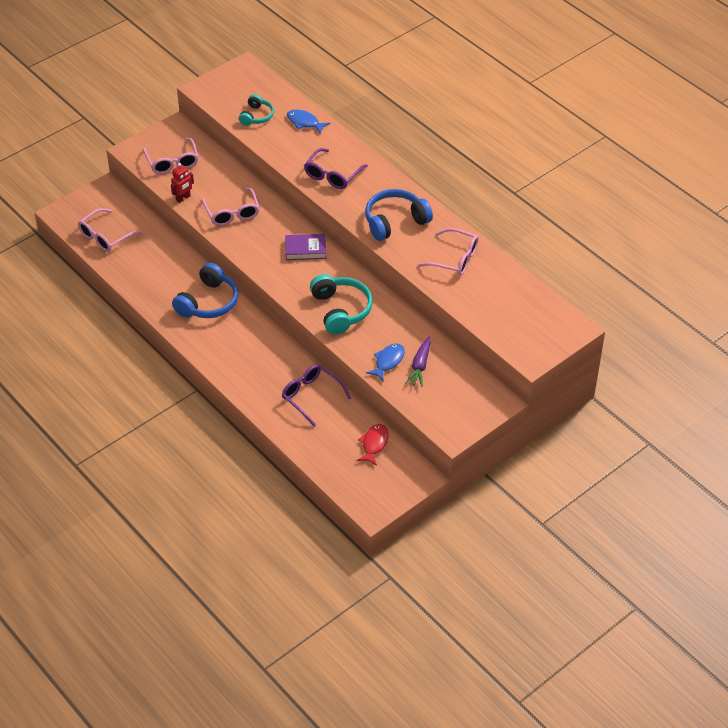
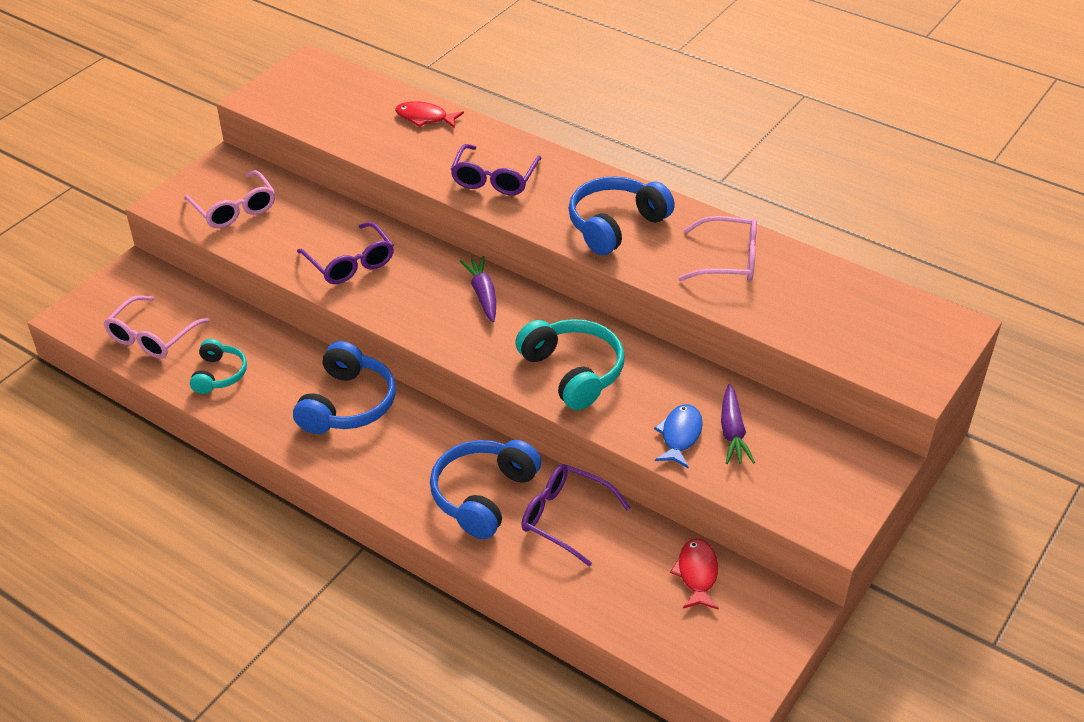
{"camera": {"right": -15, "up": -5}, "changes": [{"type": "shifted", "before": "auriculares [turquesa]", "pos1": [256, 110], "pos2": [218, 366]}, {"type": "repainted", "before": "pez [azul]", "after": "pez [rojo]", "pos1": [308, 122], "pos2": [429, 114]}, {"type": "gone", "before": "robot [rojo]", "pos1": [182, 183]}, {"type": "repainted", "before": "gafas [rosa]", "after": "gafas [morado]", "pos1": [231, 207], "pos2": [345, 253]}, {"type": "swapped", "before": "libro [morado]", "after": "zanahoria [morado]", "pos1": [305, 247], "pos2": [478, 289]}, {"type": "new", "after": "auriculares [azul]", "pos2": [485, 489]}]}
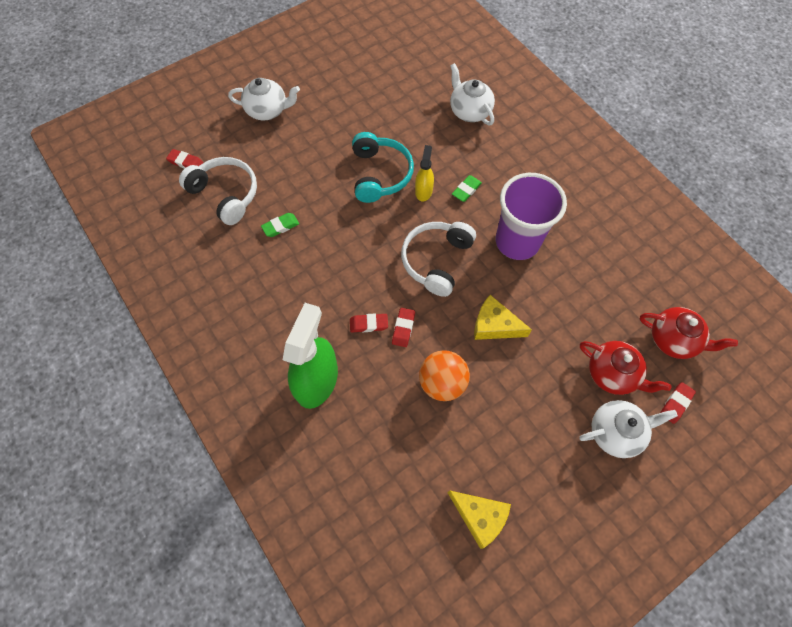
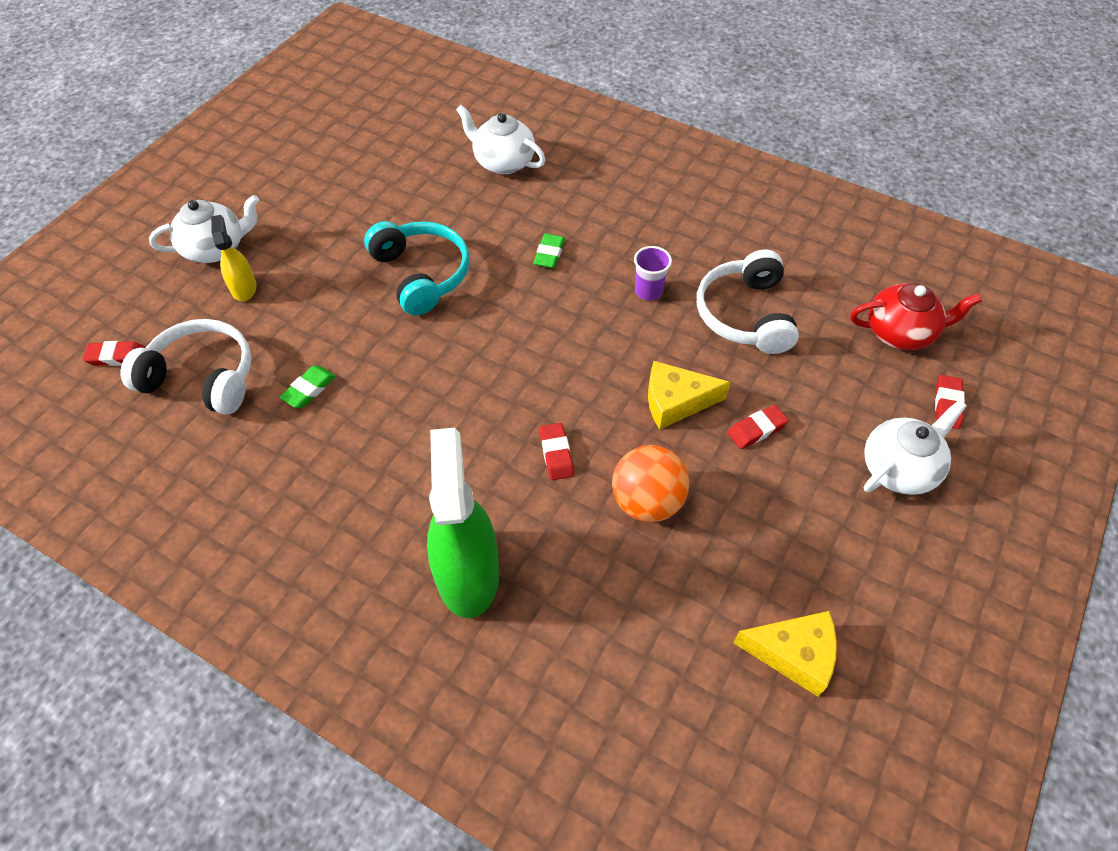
{"camera": {"right": -25, "up": -10}, "changes": [{"type": "shifted", "before": "pulverizador [amarillo]", "pos1": [424, 173], "pos2": [233, 258]}, {"type": "scaled", "before": "vaso [morado]", "pos1": [531, 216], "pos2": [653, 273], "scale": 0.43}, {"type": "shifted", "before": "auriculares [blanco]", "pos1": [438, 259], "pos2": [748, 301]}, {"type": "shifted", "before": "goma de borrar [rojo]", "pos1": [369, 322], "pos2": [758, 427]}, {"type": "gone", "before": "tetera [rojo]", "pos1": [625, 368]}]}
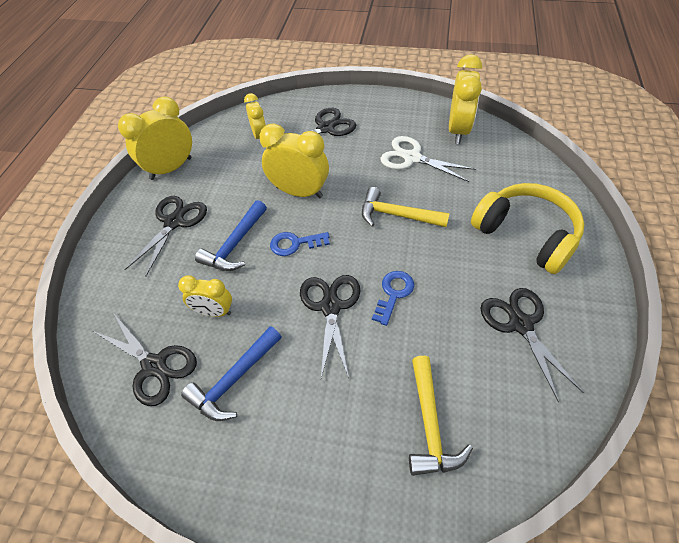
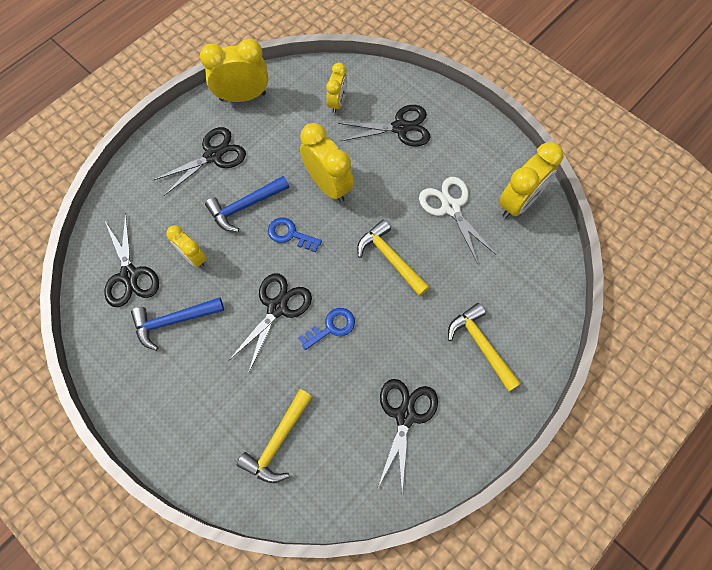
{"camera": {"right": 30, "up": 15}, "changes": [{"type": "swapped", "before": "auriculares [amarillo]", "after": "martillo [amarillo]", "pos1": [527, 228], "pos2": [484, 347]}]}
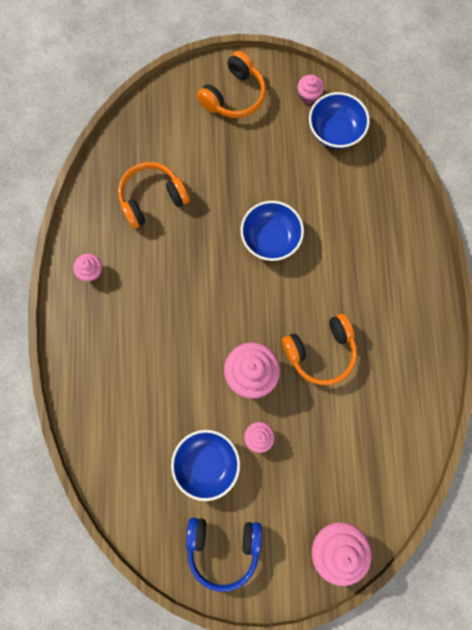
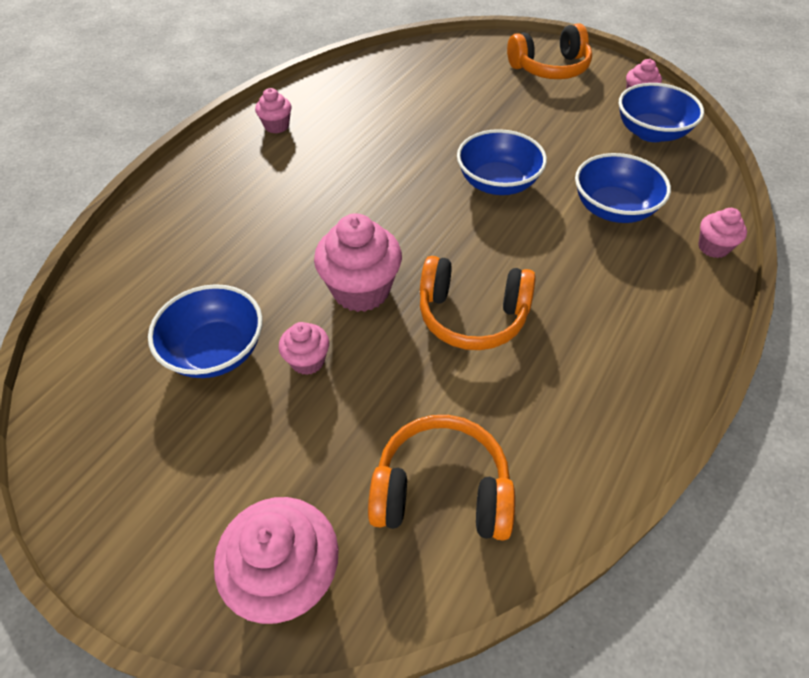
{"camera": {"right": 35, "up": -25}, "changes": [{"type": "shifted", "before": "auriculares [naranja]", "pos1": [154, 195], "pos2": [441, 478]}, {"type": "gone", "before": "auriculares [azul]", "pos1": [224, 555]}, {"type": "new", "after": "cuenco [azul]", "pos2": [623, 188]}, {"type": "new", "after": "magdalena [rosa]", "pos2": [722, 233]}]}
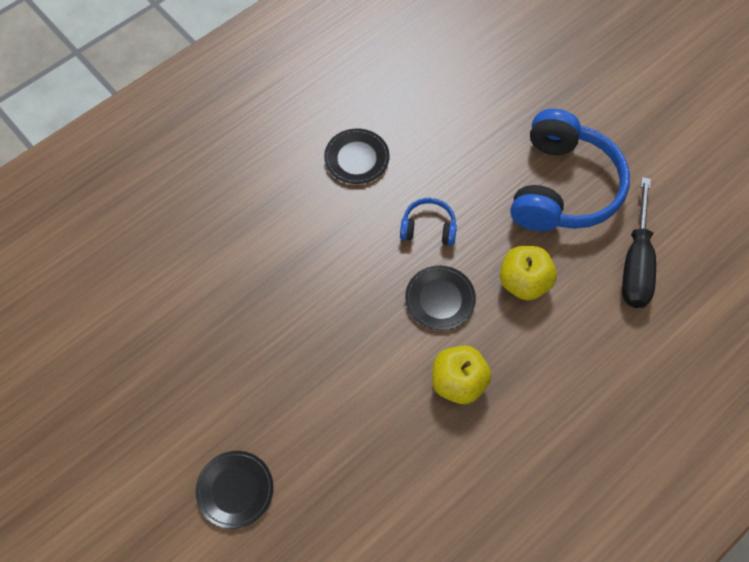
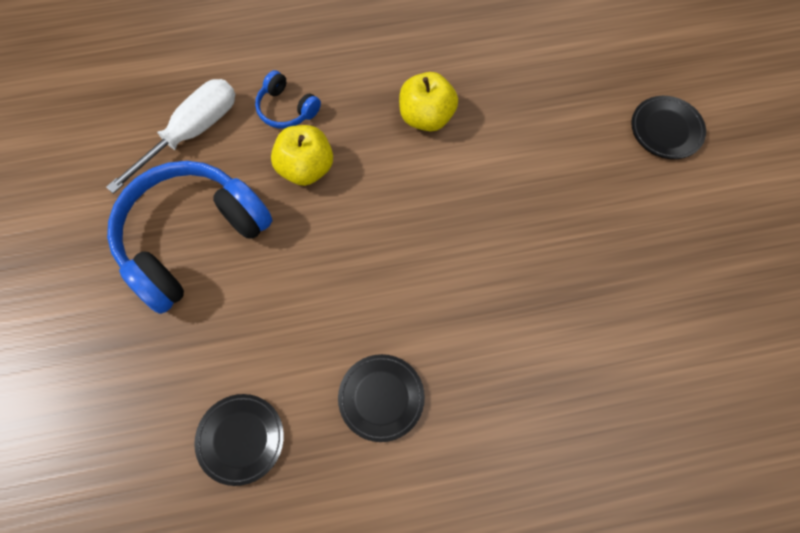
{"camera": {"right": -150, "up": 5}, "changes": [{"type": "repainted", "before": "destornillador [negro]", "after": "destornillador [blanco]", "pos1": [639, 242], "pos2": [171, 136]}, {"type": "shifted", "before": "auriculares [azul]", "pos1": [428, 222], "pos2": [288, 99]}, {"type": "shifted", "before": "plato [negro]", "pos1": [440, 297], "pos2": [239, 440]}]}
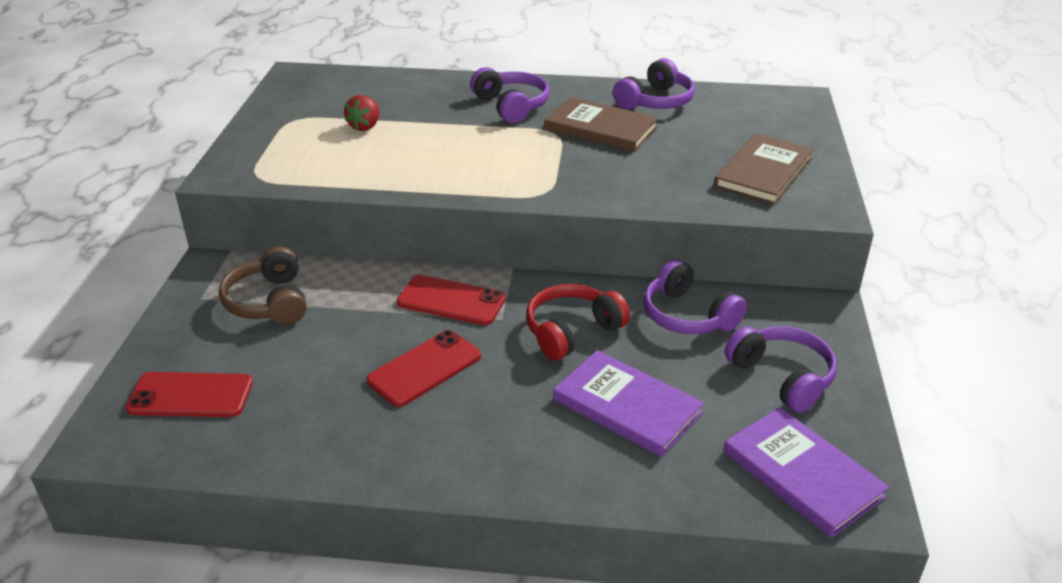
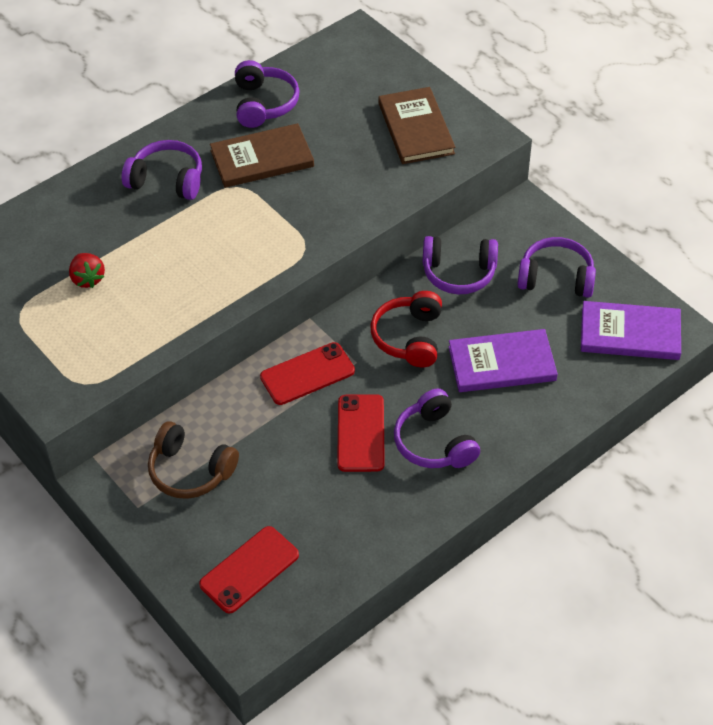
{"camera": {"right": -45, "up": 15}, "changes": [{"type": "new", "after": "auriculares [morado]", "pos2": [437, 428]}]}
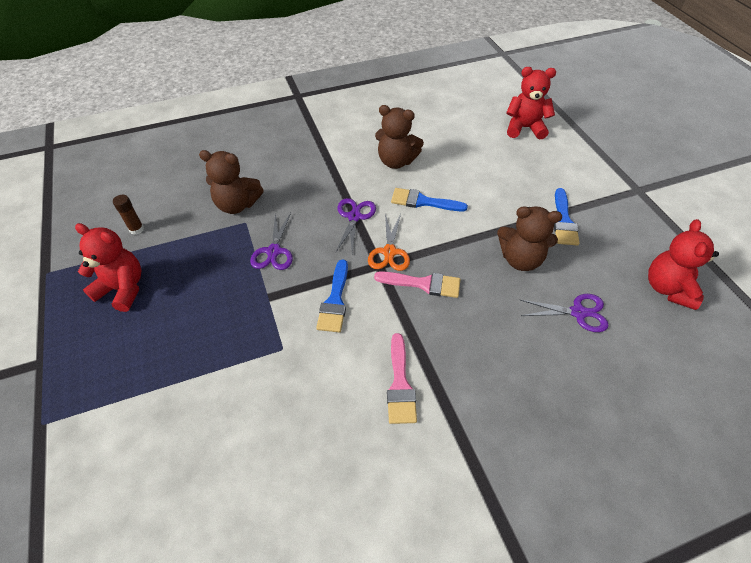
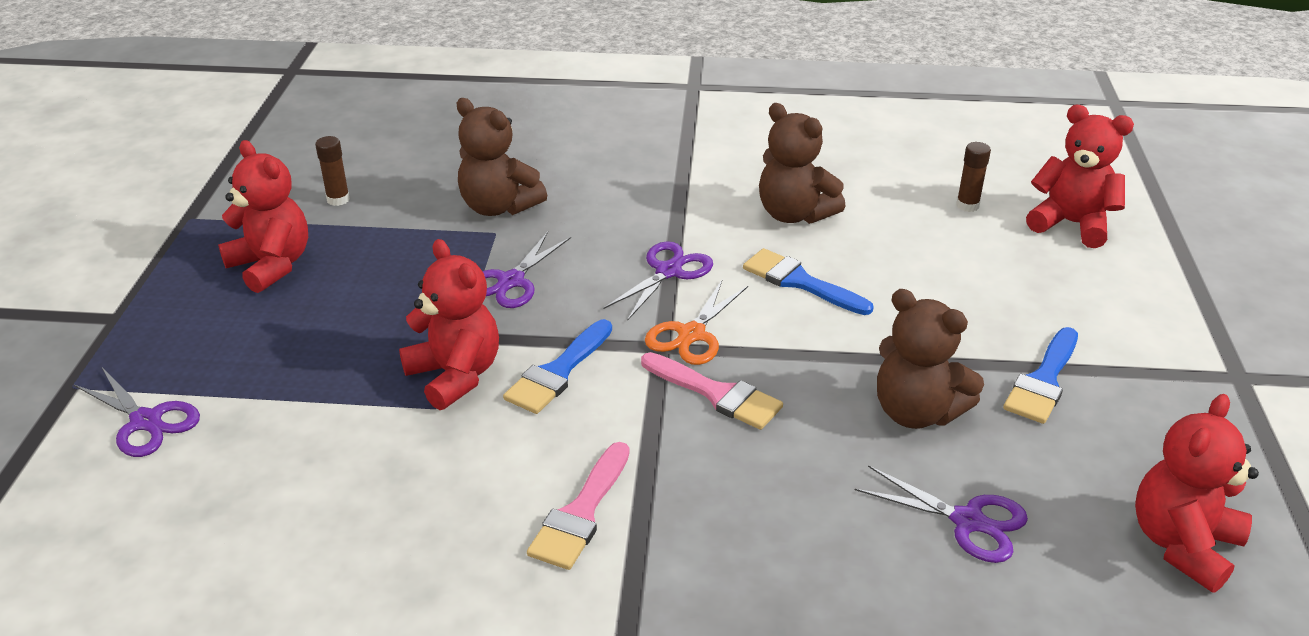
{"camera": {"right": 25, "up": -15}, "changes": [{"type": "new", "after": "barra de pegamento [marrón]", "pos2": [973, 177]}, {"type": "new", "after": "osito [rojo]", "pos2": [449, 324]}, {"type": "new", "after": "tijeras [morado]", "pos2": [136, 412]}]}
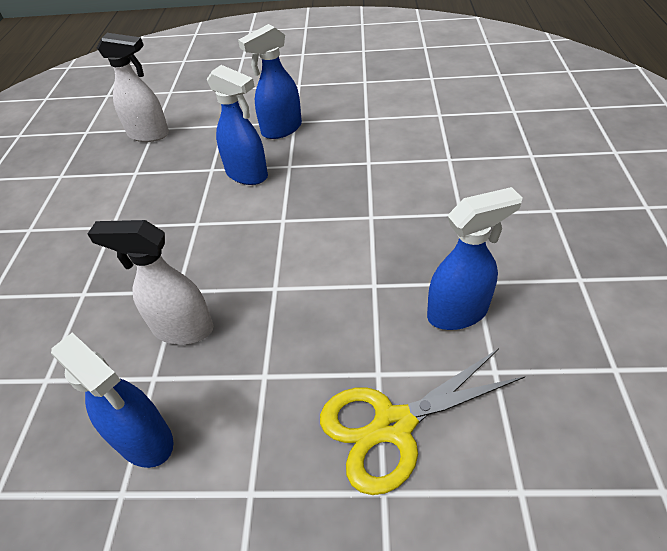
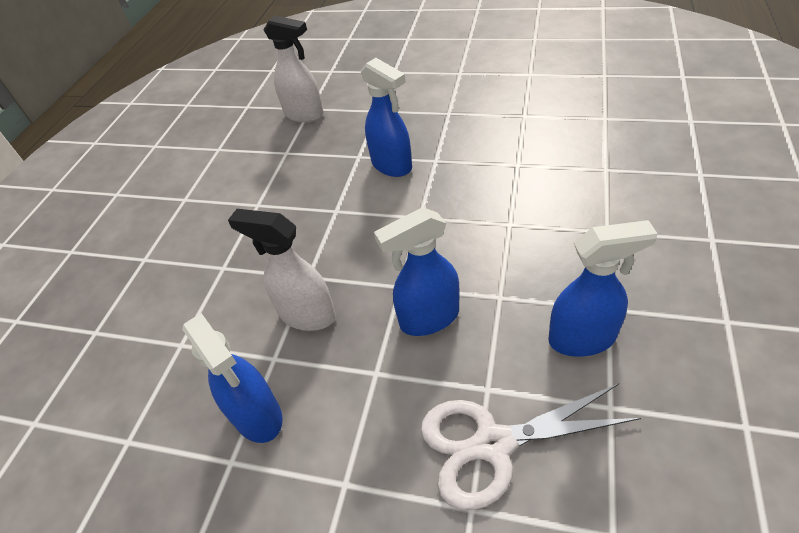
{"camera": {"right": 15, "up": 0}, "changes": [{"type": "shifted", "before": "pulverizador [azul]", "pos1": [270, 81], "pos2": [417, 271]}, {"type": "repainted", "before": "tijeras [amarillo]", "after": "tijeras [blanco]", "pos1": [422, 421], "pos2": [531, 447]}]}
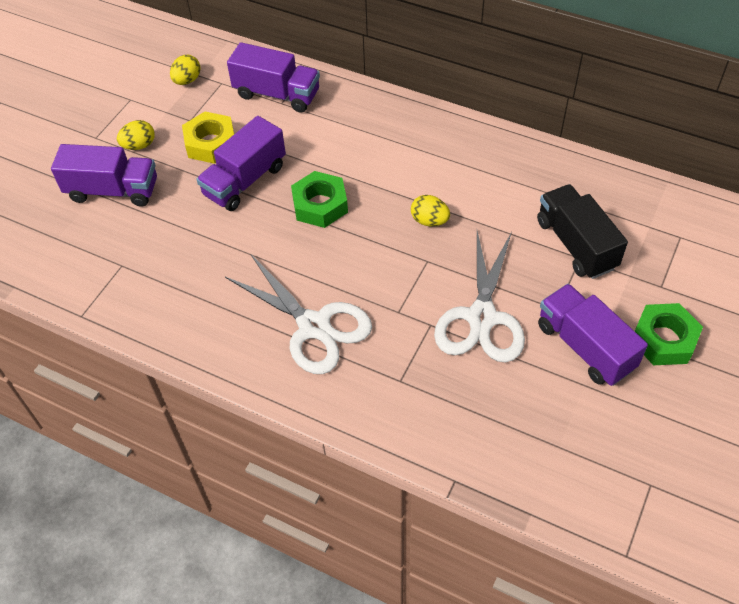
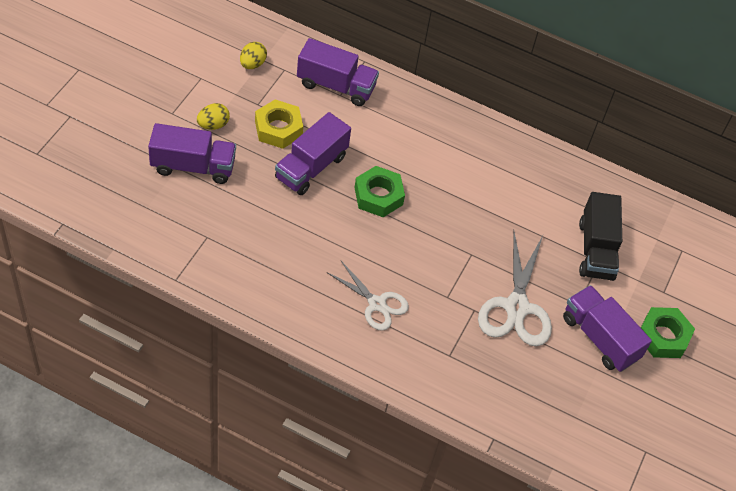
{"camera": {"right": -10, "up": 0}, "changes": [{"type": "rotated", "before": "camión [negro]", "pos1": [582, 231], "pos2": [600, 236], "turn": -150}, {"type": "gone", "before": "huevo [amarillo]", "pos1": [430, 211]}, {"type": "scaled", "before": "tijeras [blanco]", "pos1": [298, 314], "pos2": [368, 296], "scale": 0.64}]}
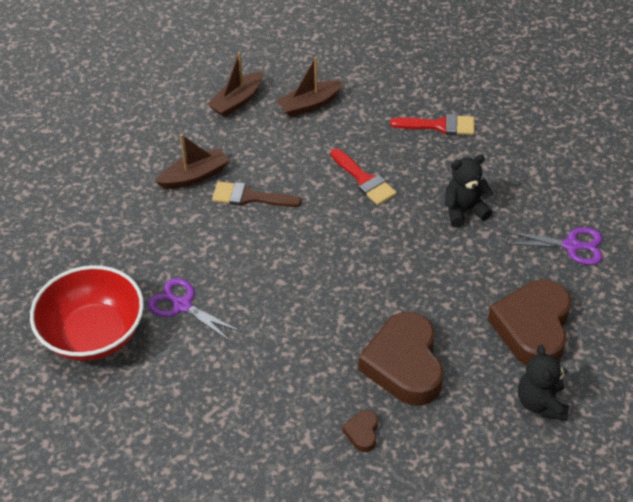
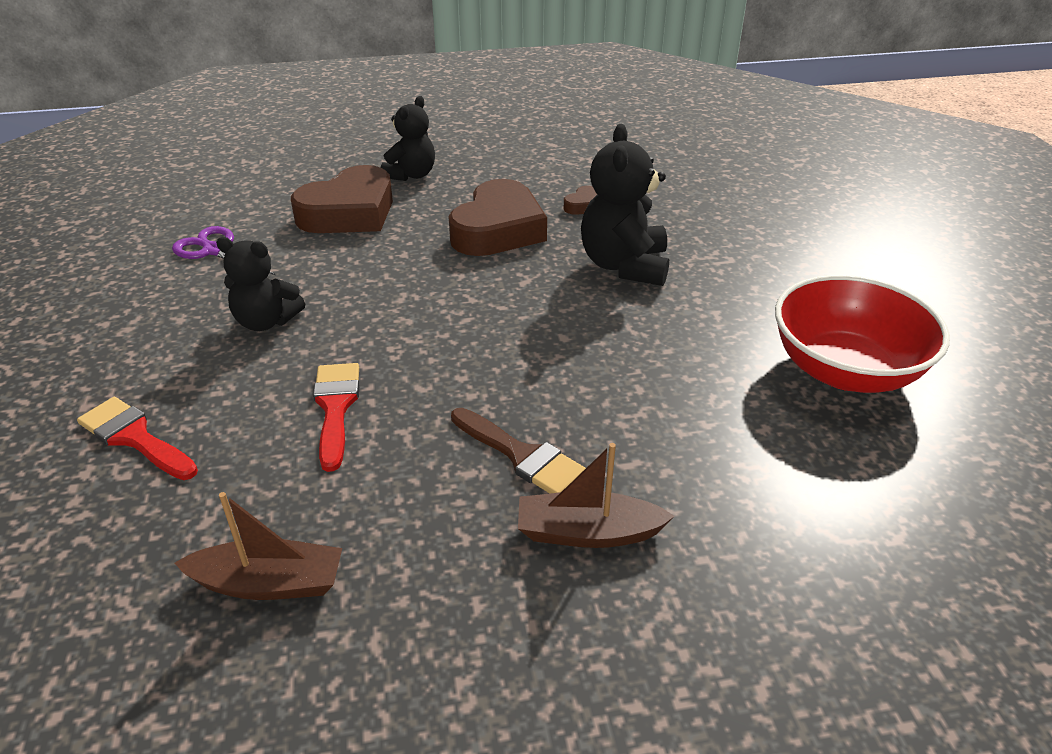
{"camera": {"right": -150, "up": -10}, "changes": [{"type": "gone", "before": "barco [marrón]", "pos1": [235, 84]}, {"type": "gone", "before": "tijeras [morado]", "pos1": [195, 310]}, {"type": "new", "after": "osito [negro]", "pos2": [625, 205]}]}
